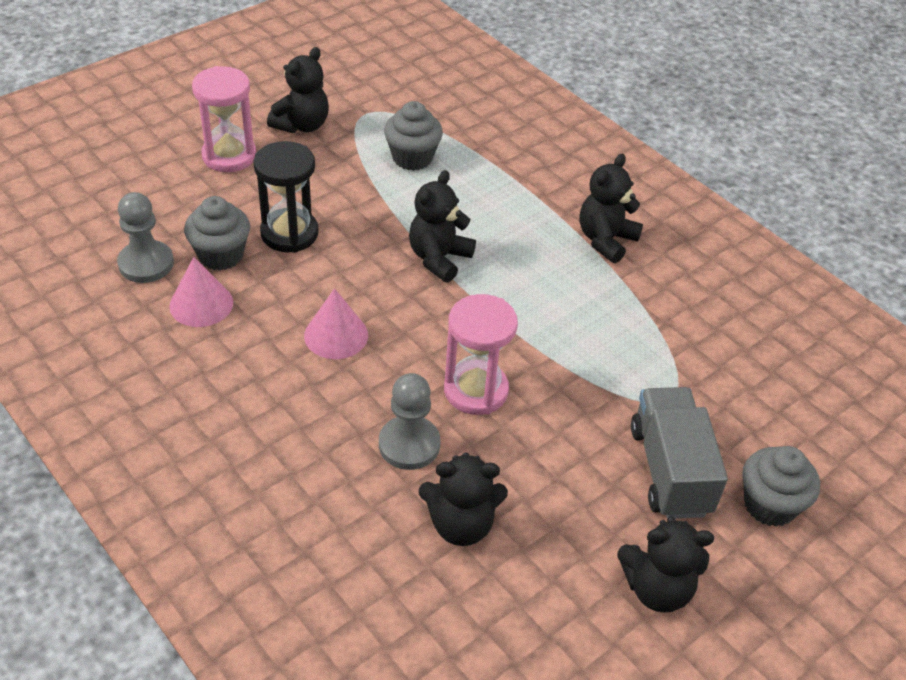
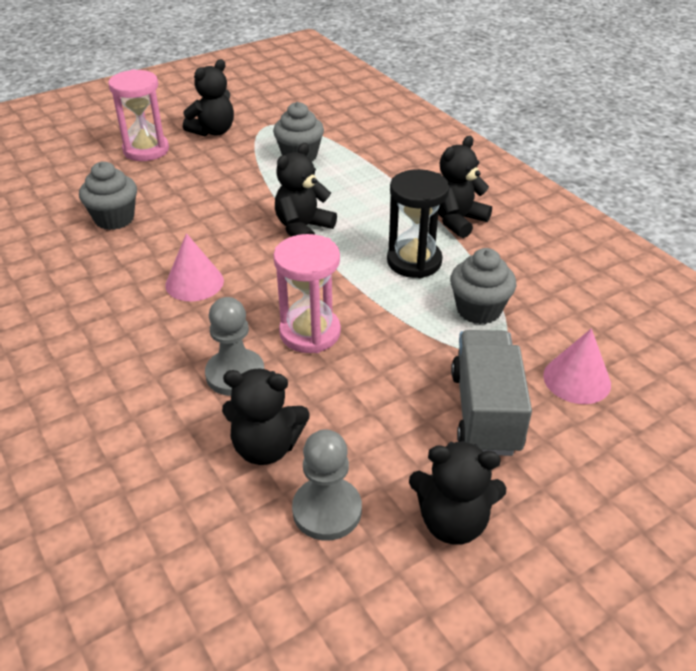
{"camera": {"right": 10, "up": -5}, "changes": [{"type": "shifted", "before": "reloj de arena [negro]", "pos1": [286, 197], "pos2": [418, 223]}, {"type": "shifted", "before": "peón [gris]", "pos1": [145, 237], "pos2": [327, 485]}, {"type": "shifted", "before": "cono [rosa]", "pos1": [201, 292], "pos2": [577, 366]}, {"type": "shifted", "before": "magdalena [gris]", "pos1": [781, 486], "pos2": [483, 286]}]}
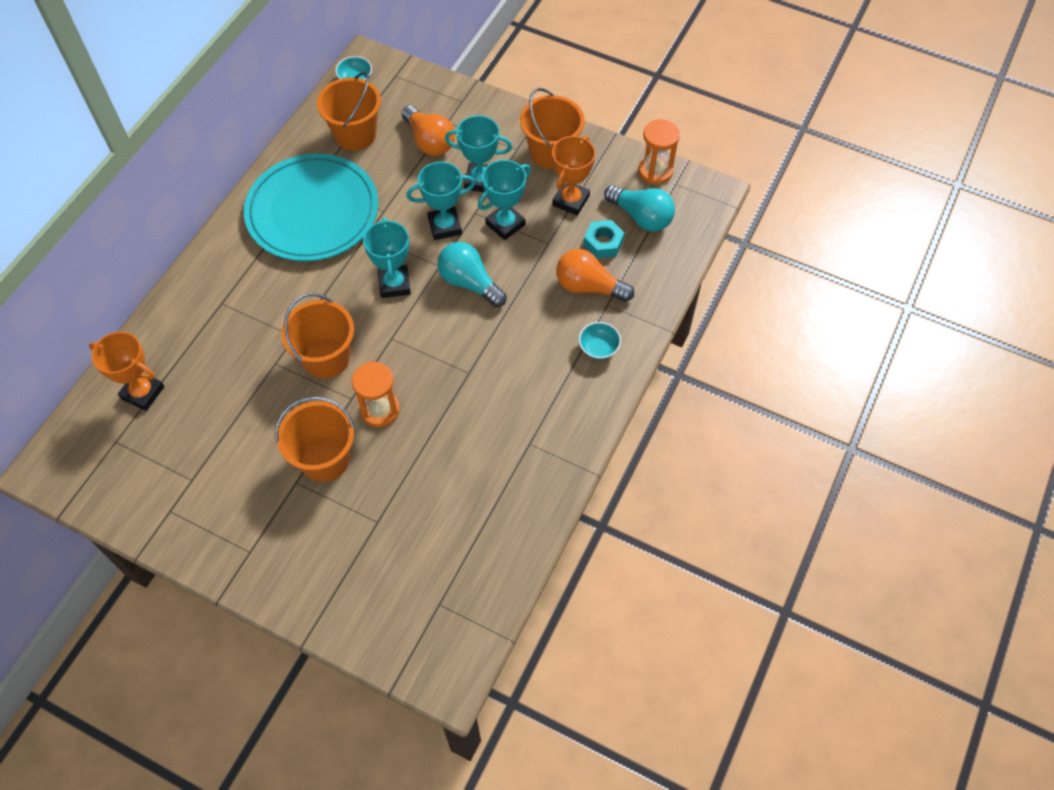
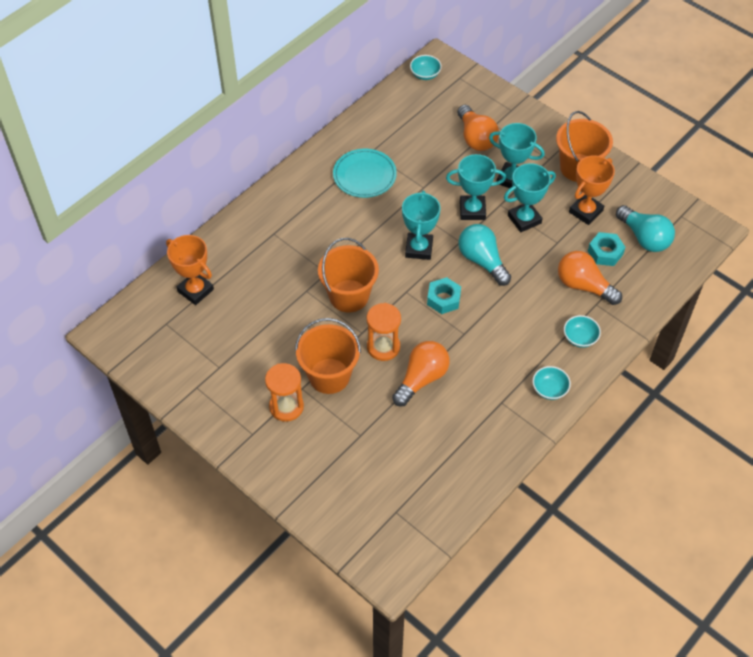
{"camera": {"right": 15, "up": -5}, "changes": [{"type": "gone", "before": "balde [naranja]", "pos1": [349, 111]}, {"type": "shifted", "before": "reloj de arena [naranja]", "pos1": [659, 151], "pos2": [284, 392]}, {"type": "scaled", "before": "plato [turquesa]", "pos1": [311, 207], "pos2": [365, 173], "scale": 0.56}, {"type": "new", "after": "tuerca [turquesa]", "pos2": [444, 295]}, {"type": "new", "after": "bombilla [naranja]", "pos2": [421, 373]}, {"type": "new", "after": "cuenco [turquesa]", "pos2": [551, 383]}]}
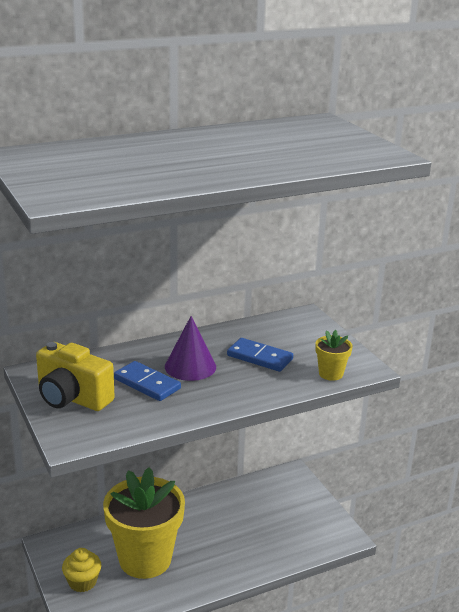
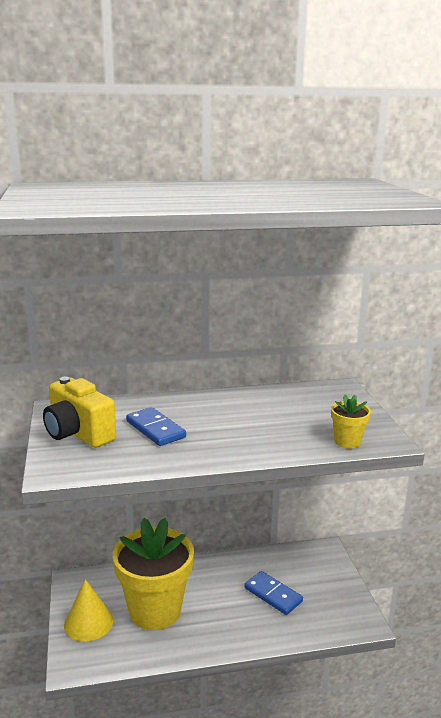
{"camera": {"right": 15, "up": -5}, "changes": [{"type": "gone", "before": "cono [morado]", "pos1": [190, 348]}, {"type": "shifted", "before": "ficha de dominó [azul]", "pos1": [260, 355], "pos2": [273, 593]}, {"type": "swapped", "before": "magdalena [amarillo]", "after": "cono [amarillo]", "pos1": [81, 570], "pos2": [88, 610]}]}
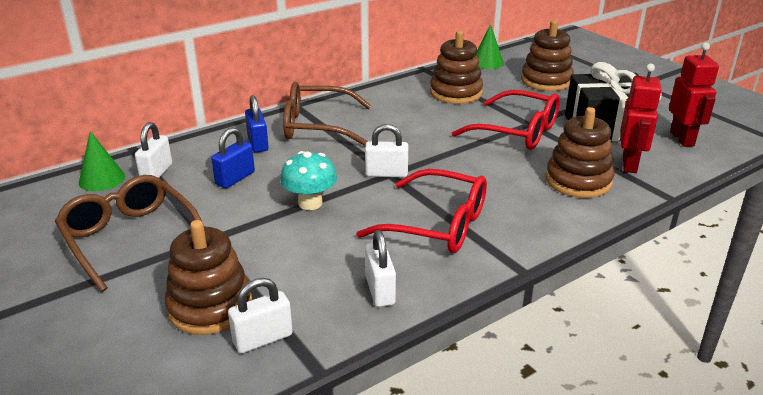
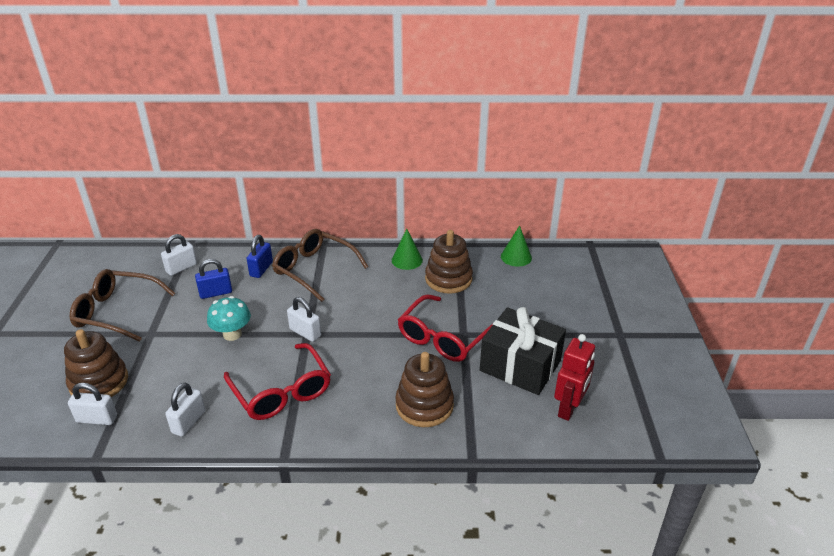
{"camera": {"right": 35, "up": 5}, "changes": [{"type": "gone", "before": "juguete apilable [marrón]", "pos1": [547, 55]}, {"type": "gone", "before": "robot [rojo]", "pos1": [641, 118]}, {"type": "rotated", "before": "gafas [rojo]", "pos1": [506, 120], "pos2": [445, 328], "turn": 60}, {"type": "shifted", "before": "cono [verde]", "pos1": [102, 161], "pos2": [407, 249]}, {"type": "rotated", "before": "gafas [marrón]", "pos1": [128, 233], "pos2": [122, 305], "turn": -75}]}
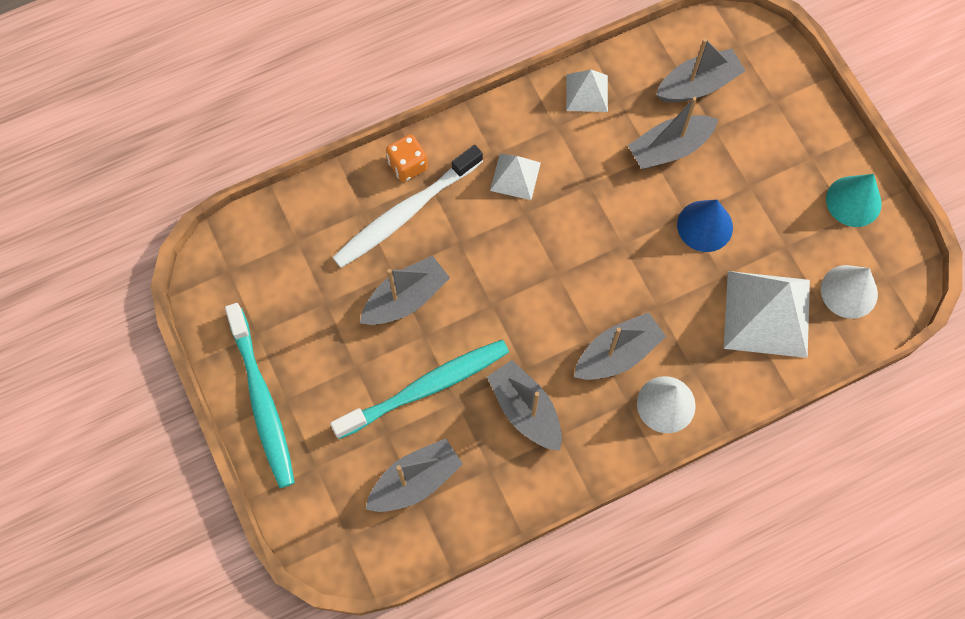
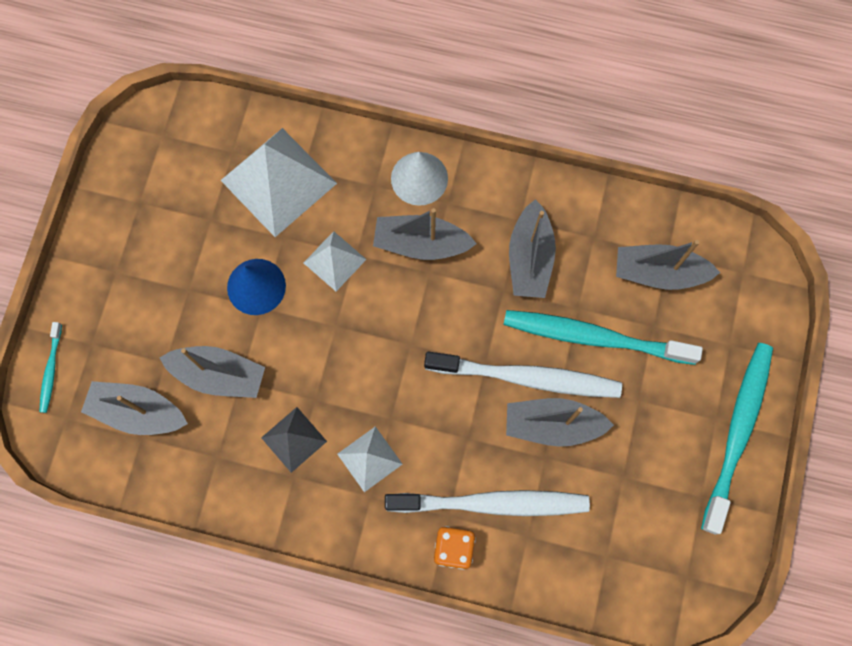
{"camera": {"right": -140, "up": 5}, "changes": [{"type": "shifted", "before": "pirámide [blanco]", "pos1": [587, 91], "pos2": [335, 261]}, {"type": "gone", "before": "cono [turquesa]", "pos1": [854, 200]}, {"type": "gone", "before": "cono [blanco]", "pos1": [849, 292]}, {"type": "new", "after": "cepillo de dientes [turquesa]", "pos2": [50, 367]}, {"type": "new", "after": "cepillo de dientes [blanco]", "pos2": [523, 374]}, {"type": "new", "after": "pirámide [gris]", "pos2": [294, 440]}]}
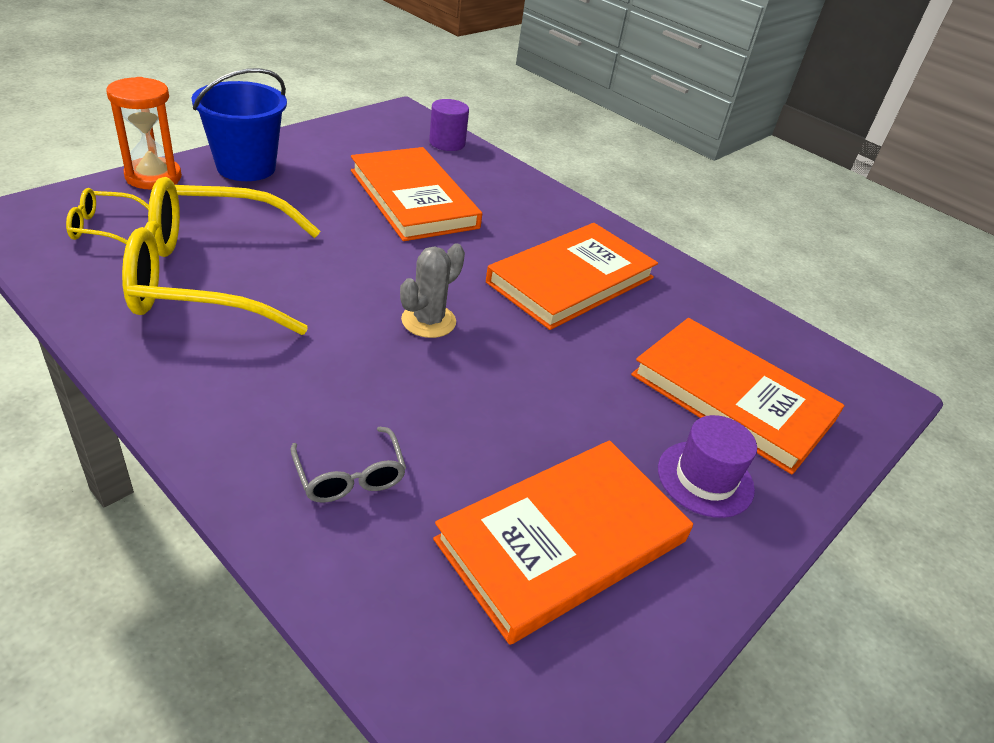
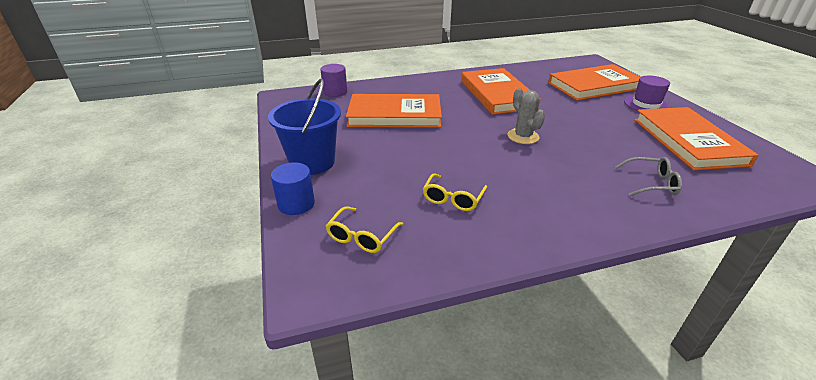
{"camera": {"right": -55, "up": -5}, "changes": [{"type": "swapped", "before": "reloj de arena [naranja]", "after": "cilindro [azul]", "pos1": [144, 133], "pos2": [293, 188]}, {"type": "scaled", "before": "gafas [amarillo]", "pos1": [221, 256], "pos2": [455, 192], "scale": 0.42}]}
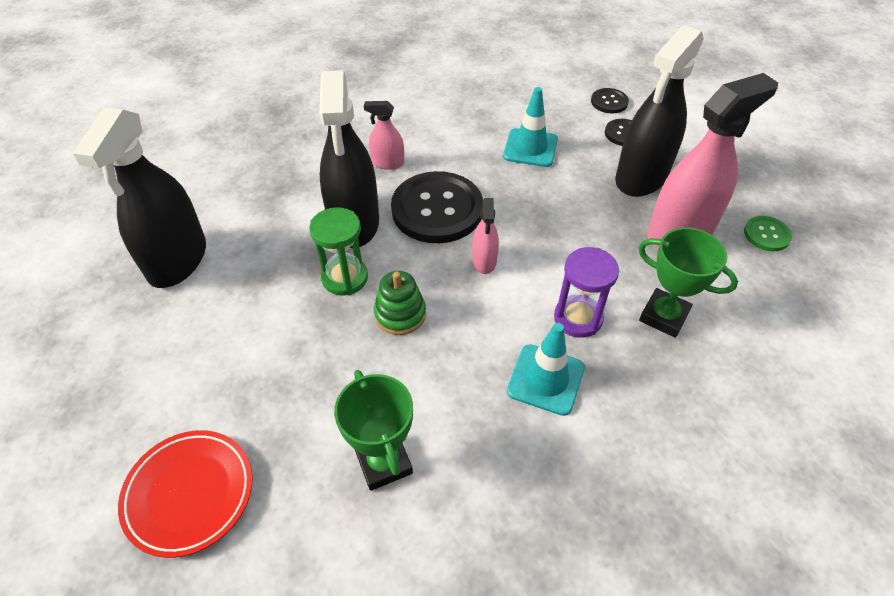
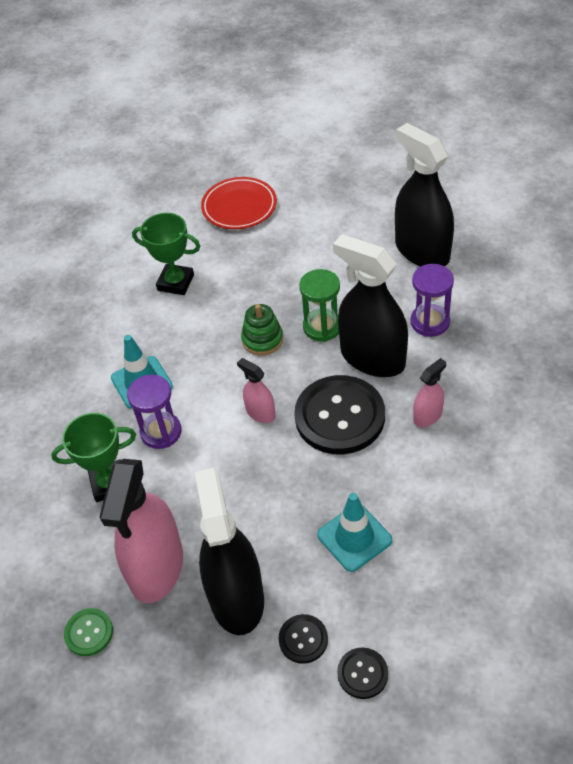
{"camera": {"right": 135, "up": 0}, "changes": [{"type": "new", "after": "reloj de arena [morado]", "pos2": [432, 300]}]}
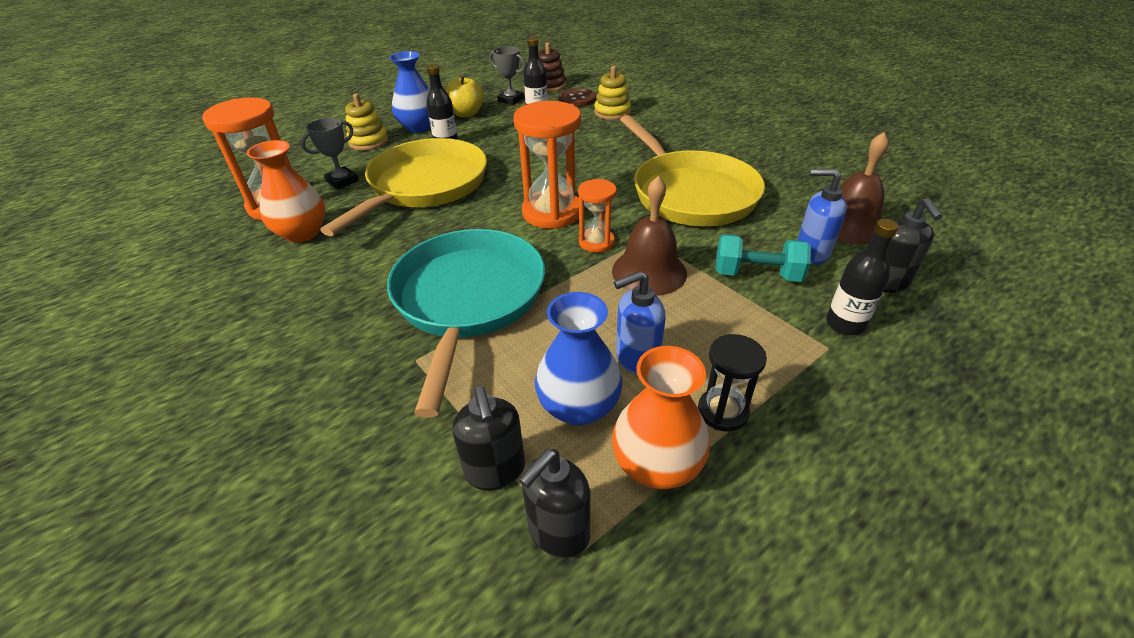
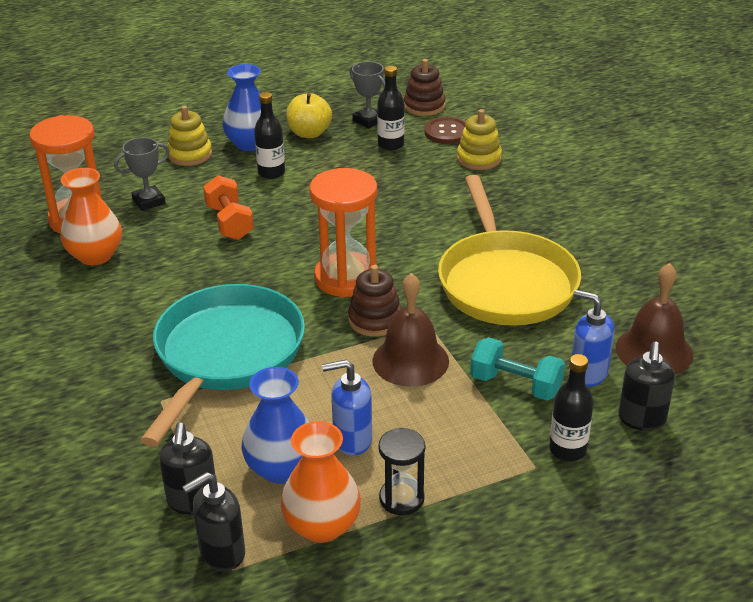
{"camera": {"right": 15, "up": -5}, "changes": [{"type": "swapped", "before": "sartén [amarillo]", "after": "mancuerna [naranja]", "pos1": [403, 187], "pos2": [228, 207]}, {"type": "swapped", "before": "reloj de arena [naranja]", "after": "juguete apilable [marrón]", "pos1": [597, 216], "pos2": [375, 301]}]}
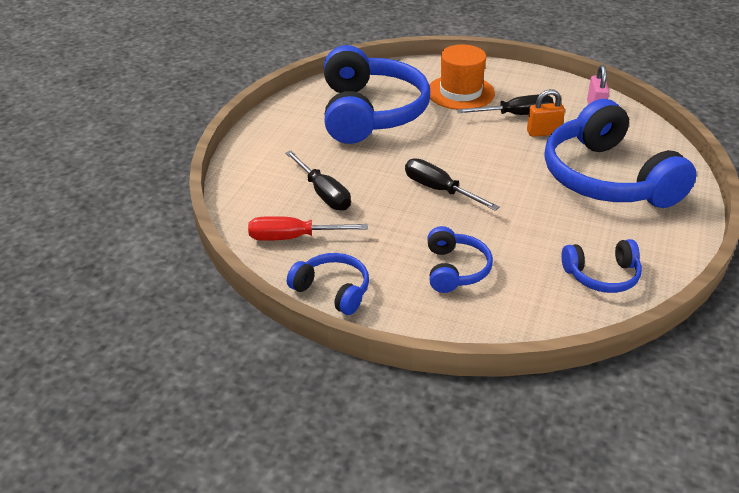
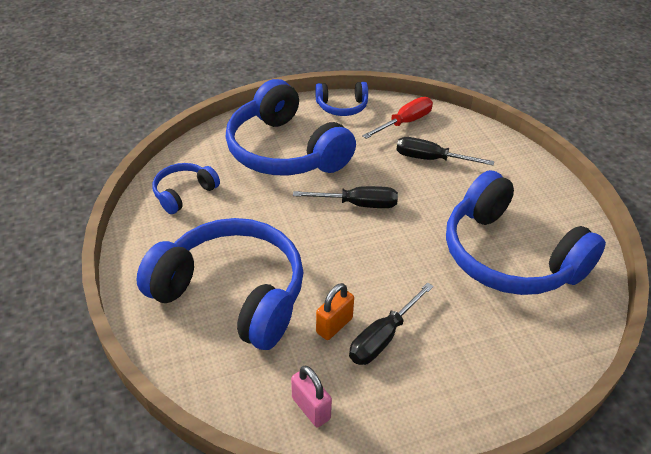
{"camera": {"right": 140, "up": 5}, "changes": [{"type": "gone", "before": "sombrero [naranja]", "pos1": [462, 77]}, {"type": "scaled", "before": "auriculares [azul]", "pos1": [460, 259], "pos2": [291, 127], "scale": 2.09}]}
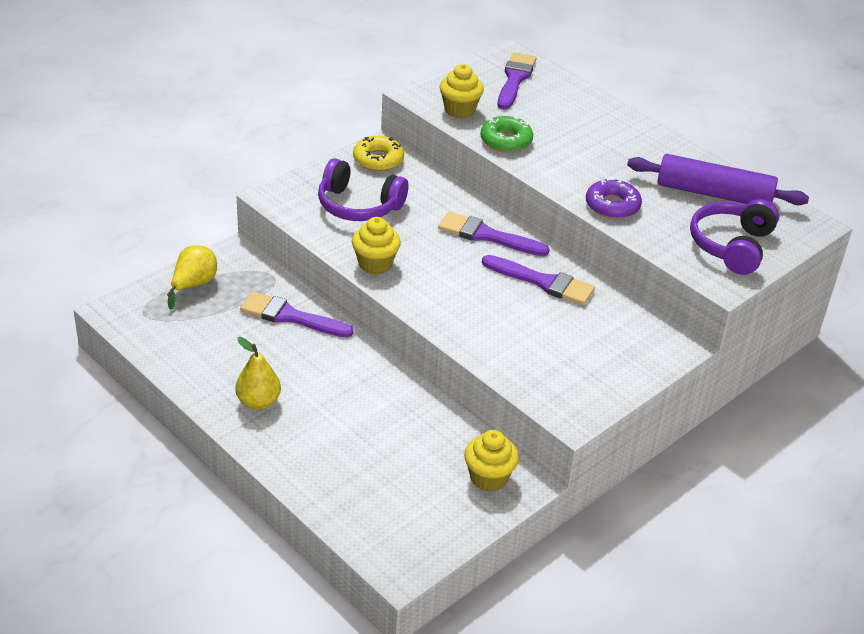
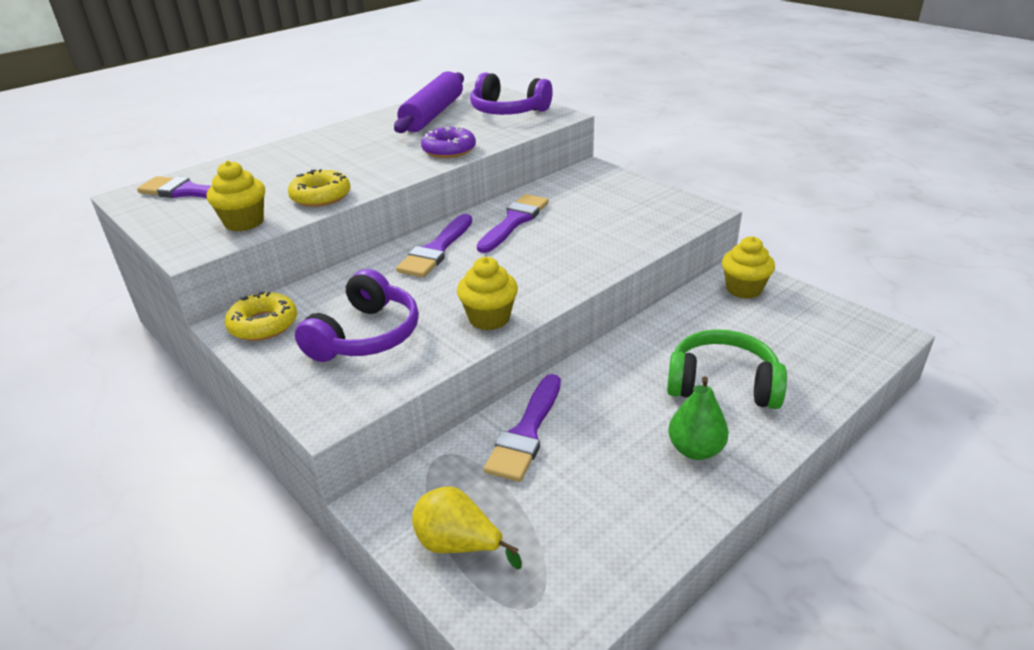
{"camera": {"right": -85, "up": -5}, "changes": [{"type": "repainted", "before": "rosquilla [verde]", "after": "rosquilla [amarillo]", "pos1": [506, 134], "pos2": [319, 188]}, {"type": "repainted", "before": "pera [amarillo]", "after": "pera [verde]", "pos1": [258, 373], "pos2": [698, 418]}, {"type": "new", "after": "auriculares [verde]", "pos2": [727, 369]}]}
